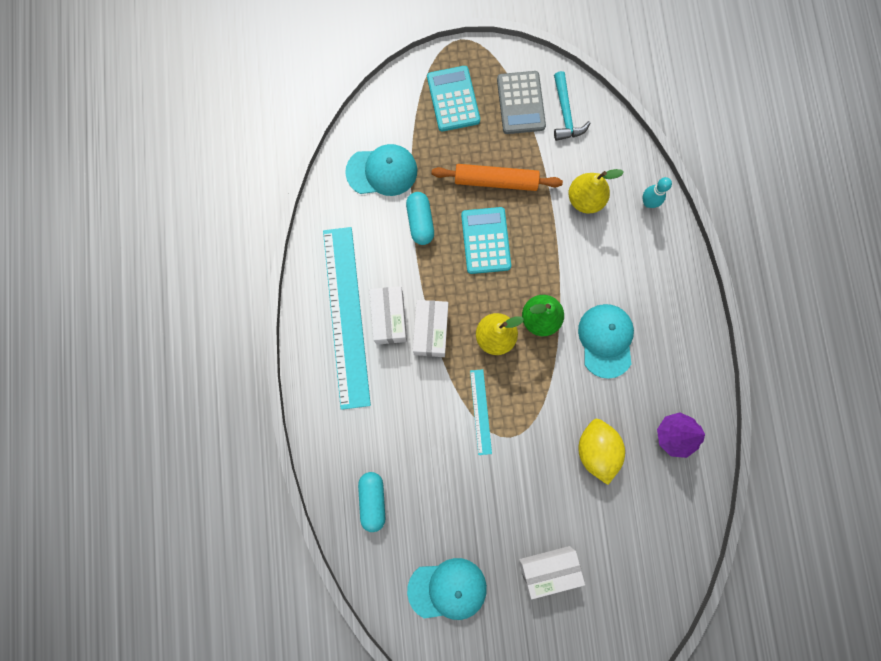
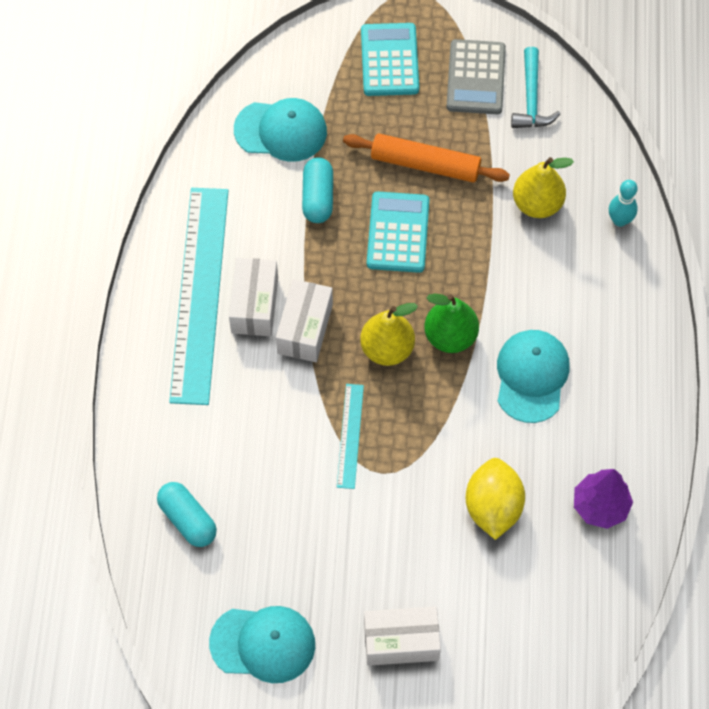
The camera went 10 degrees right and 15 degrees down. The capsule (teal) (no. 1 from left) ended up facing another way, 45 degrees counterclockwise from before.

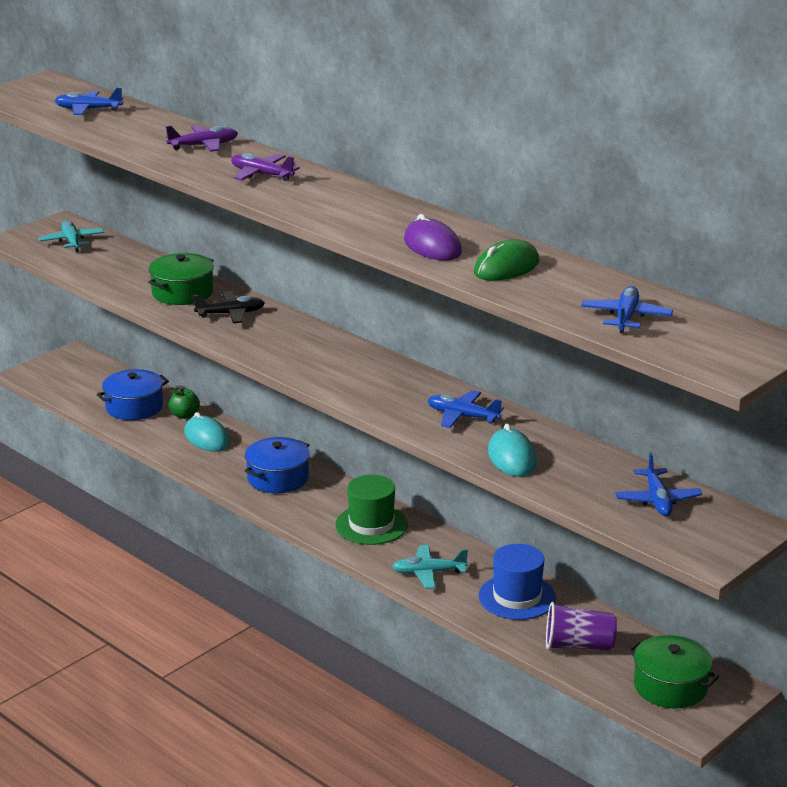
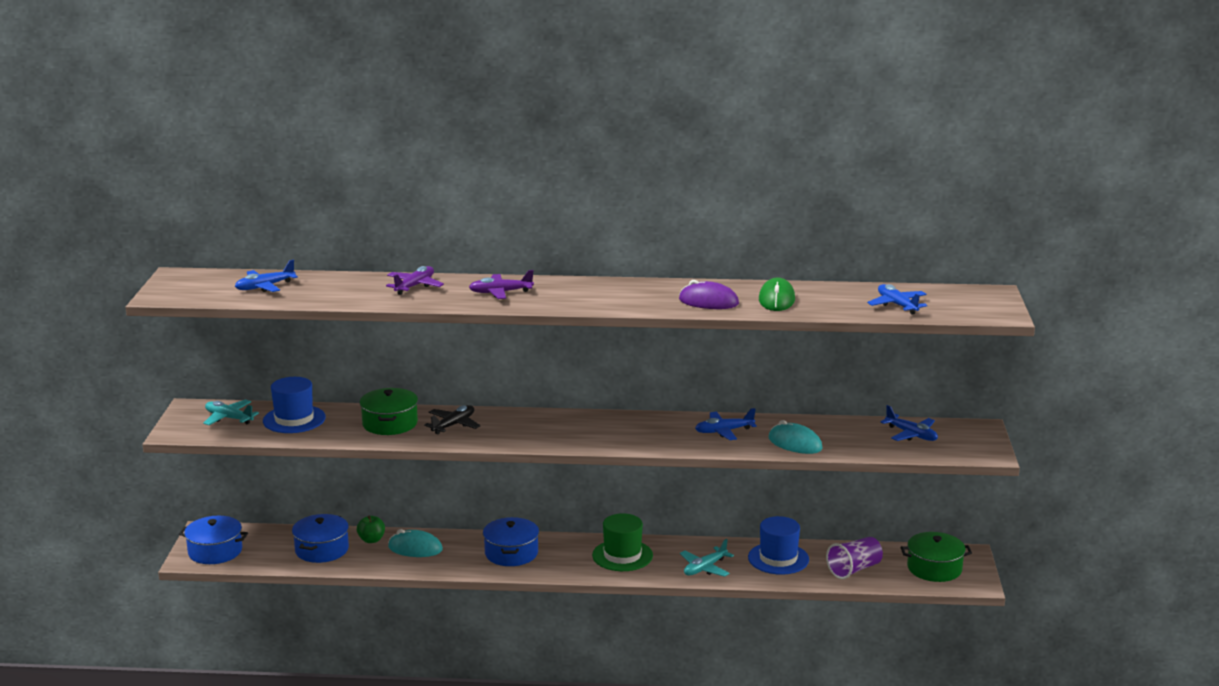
The camera went 40 degrees left and 5 degrees down. The second view gained the cooking pot (blue) (no. 1 from left). The second view gained the top hat (blue) (no. 1 from left).

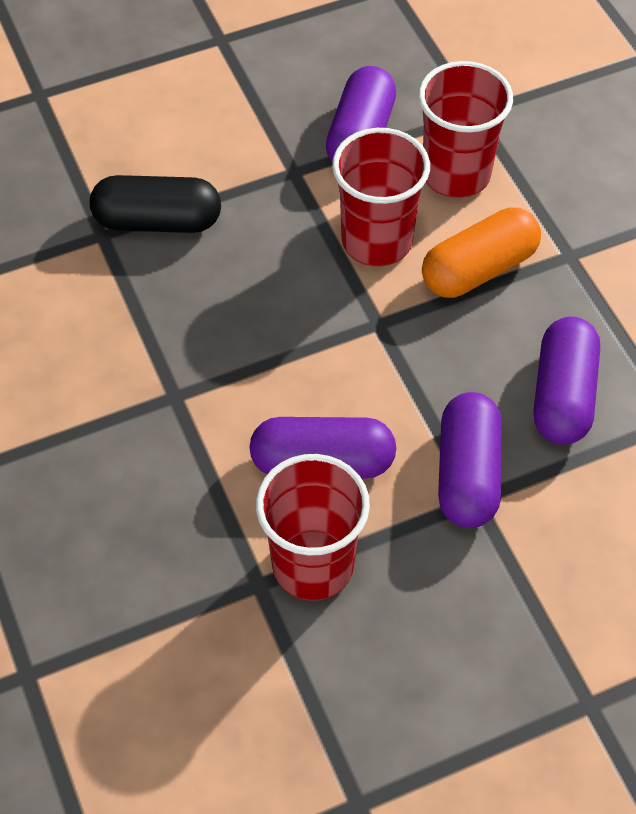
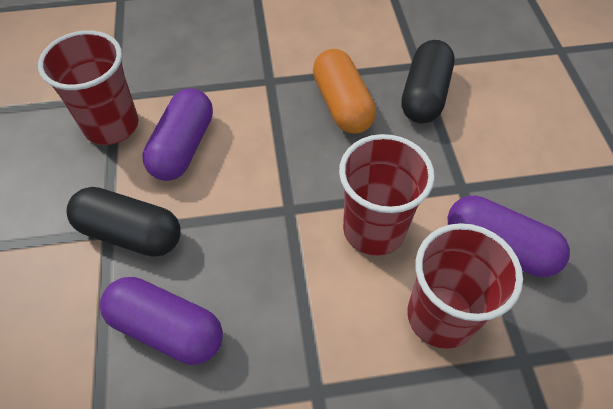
The camera went 105 degrees right and 0 degrees up. The capsule (bright orange) ended up elsewhere. What was the capsule (violet) (no. 3 from left) turned into the capsule (jet-black) (no. 1 from left).

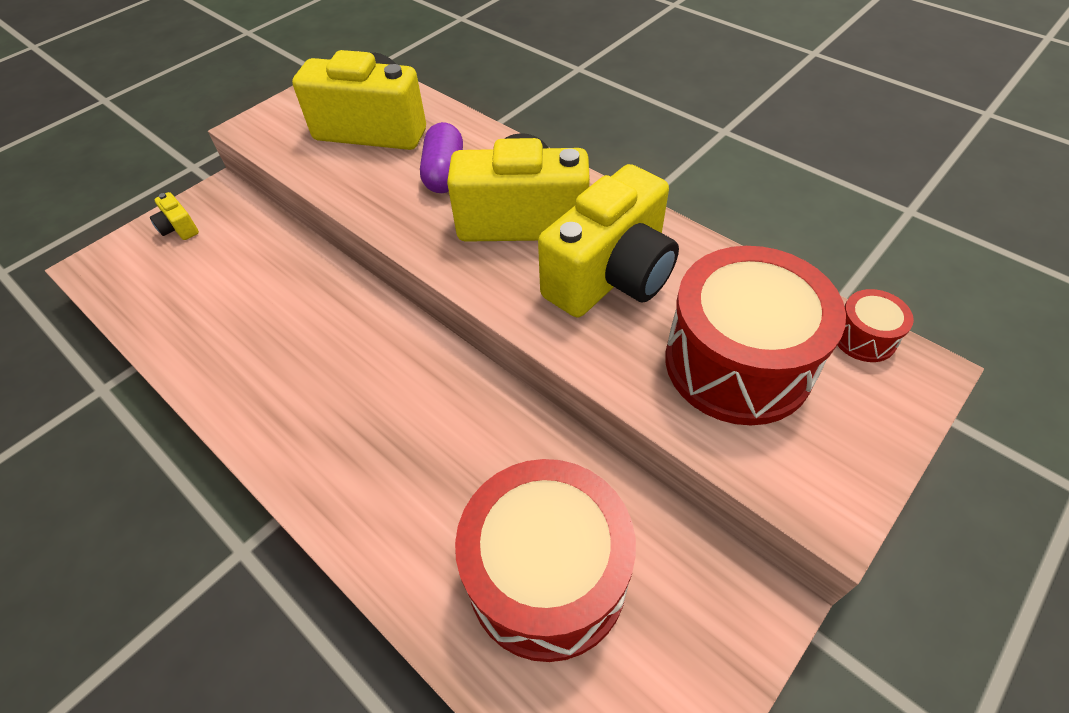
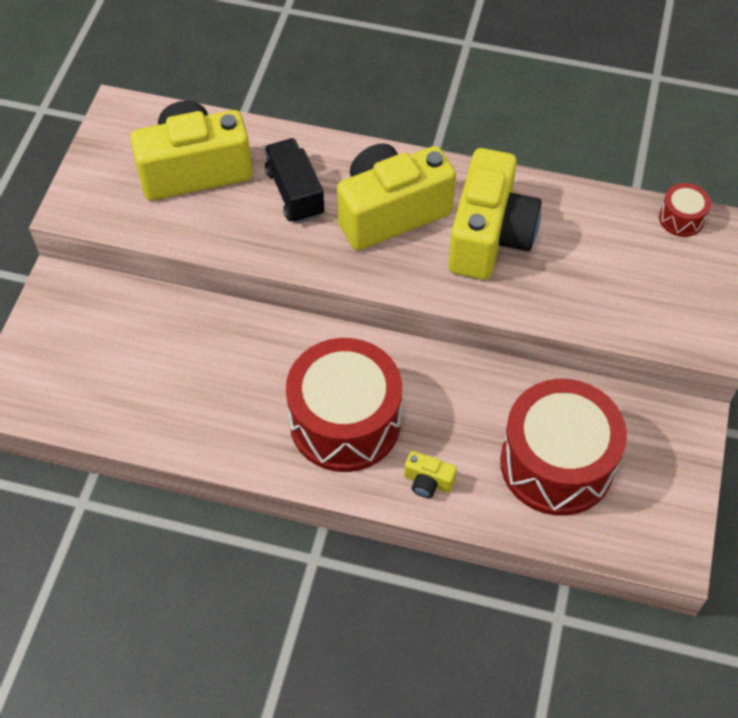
The camera went 30 degrees left and 5 degrees up. The camera (yellow) (no. 1 from left in the first image) ended up elsewhere. The drum (red) (no. 2 from left in the first image) ended up elsewhere. Where the capsule (violet) stood, the toy truck (jet-black) came to stand.

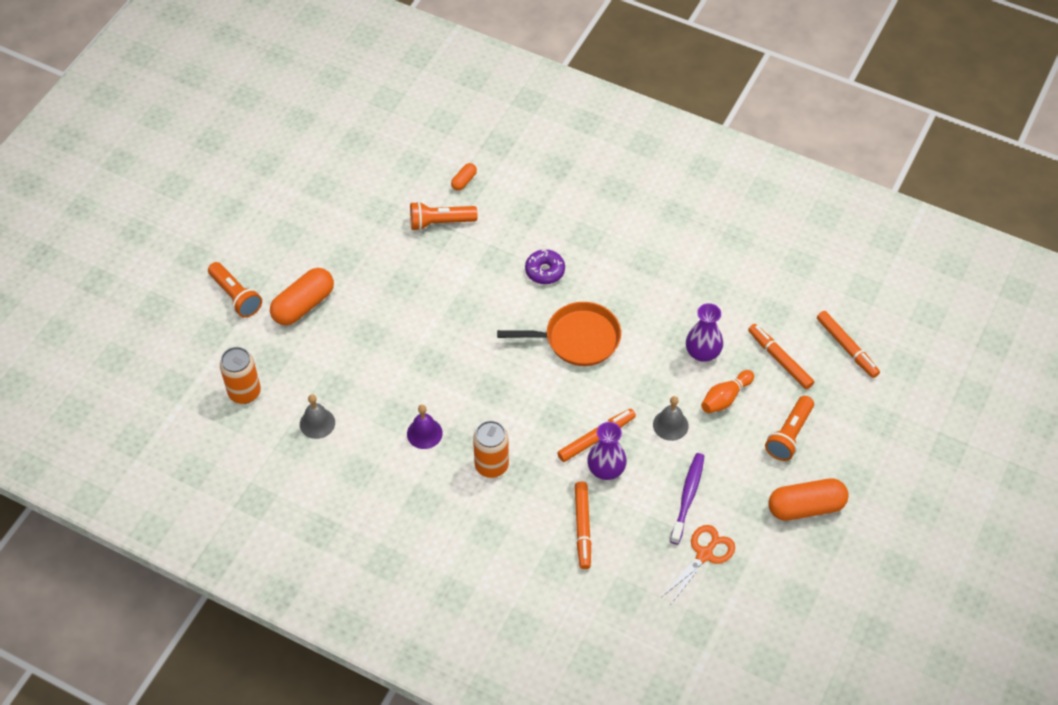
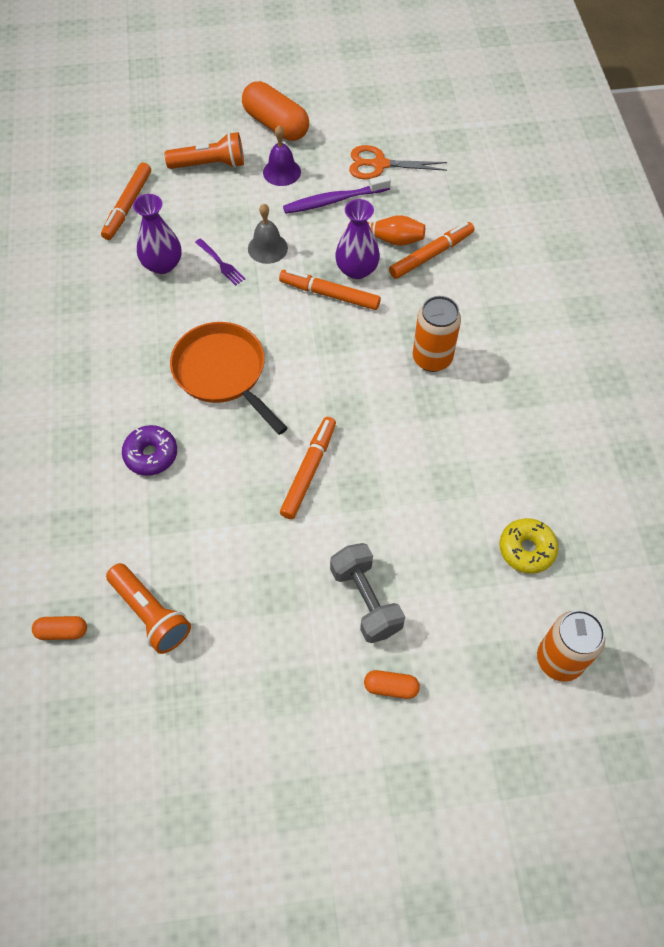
The camera went 125 degrees left and 5 degrees up. The second view lost the pocket torch (bright orange) (no. 1 from left). The second view gained the fork (violet). The second view gained the dumbbell (ash-grey). The school bell (violet) ended up elsewhere. The tenpin (bright orange) ended up elsewhere. The marker pen (bright orange) (no. 4 from left in the first image) ended up elsewhere. Where the school bell (ash-grey) (no. 1 from left) stood, the glazed donut (yellow) came to stand. The size of the capsule (bright orange) (no. 1 from left in the first image) changed by a factor of 0.48.

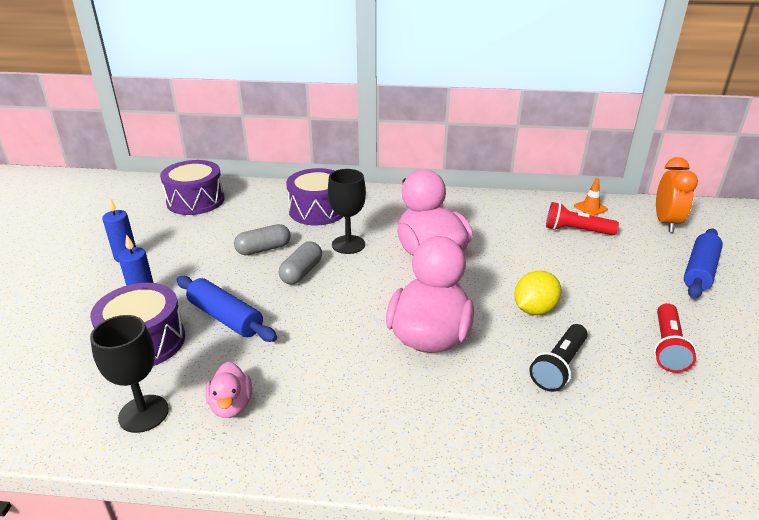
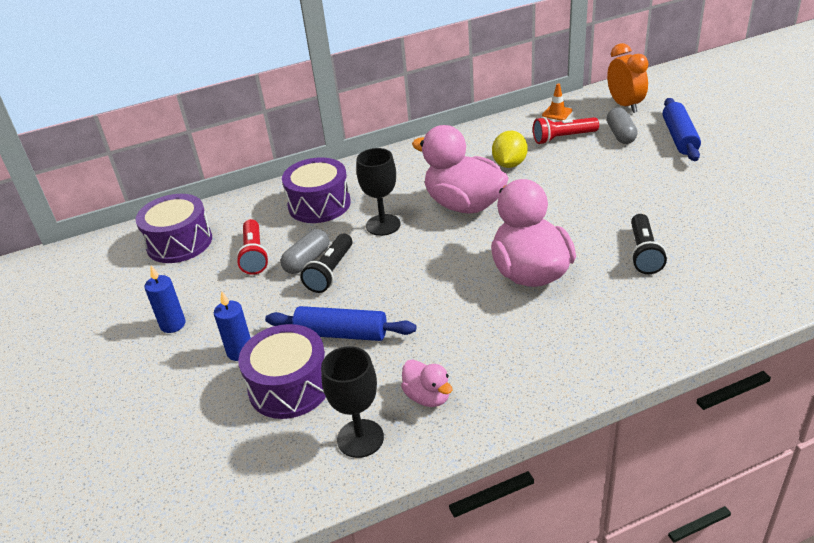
The camera went 25 degrees left and 5 degrees up. The second view gained the pocket torch (jet-black) (no. 1 from left). The capsule (ash-grey) (no. 2 from left) ended up elsewhere. The citrus fruit (yellow) ended up elsewhere. The pocket torch (red) (no. 2 from left in the first image) ended up elsewhere.

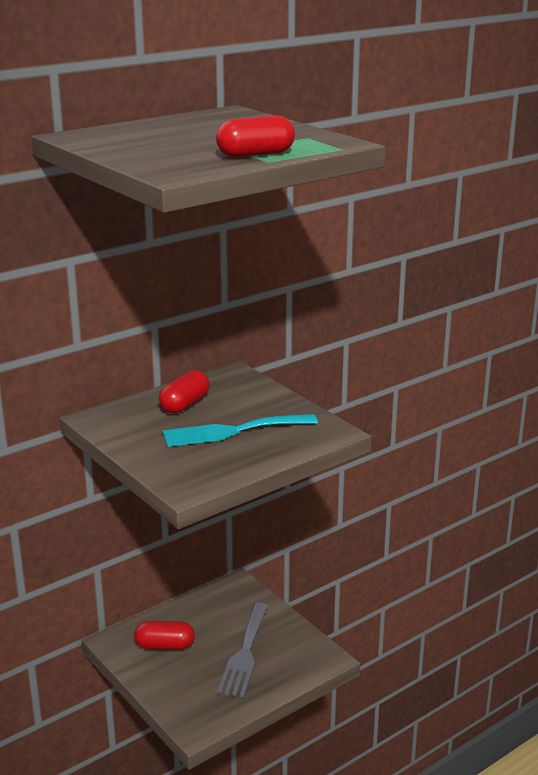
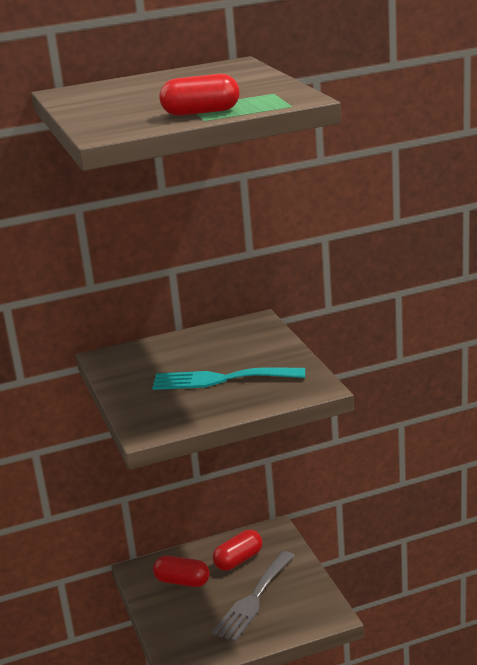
The camera went 20 degrees right and 0 degrees up. The capsule (red) (no. 2 from left in the first image) ended up elsewhere.

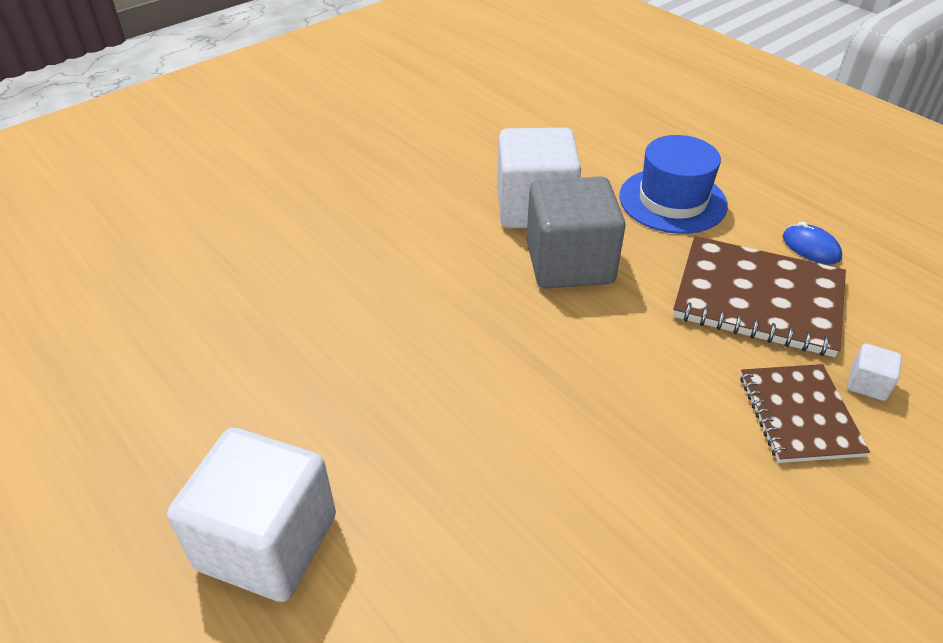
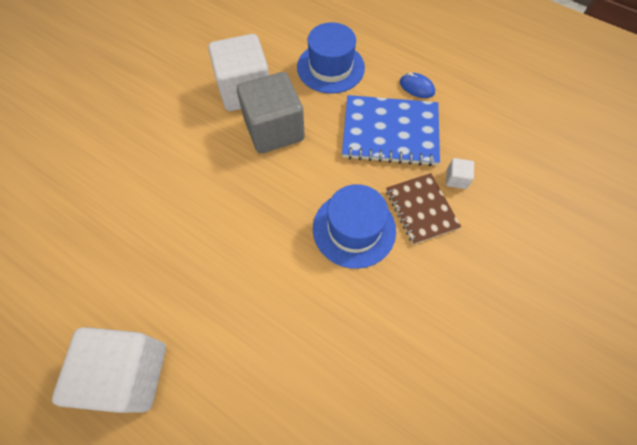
The camera went 15 degrees left and 20 degrees up. The second view gained the top hat (blue) (no. 2 from left). What was the notebook (brown) (no. 1 from left) turned into the notebook (blue).

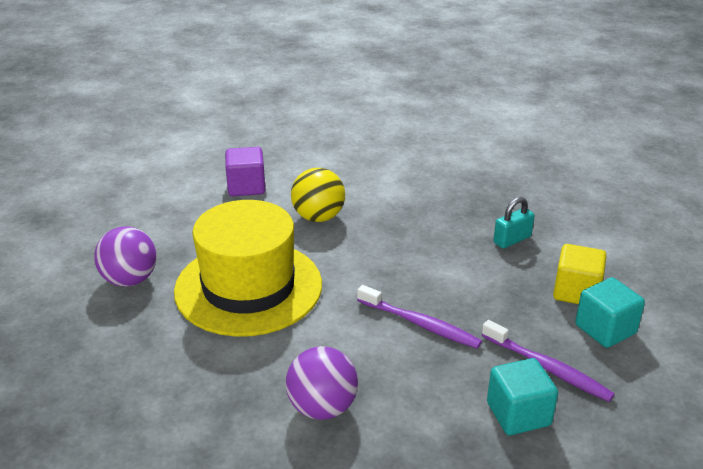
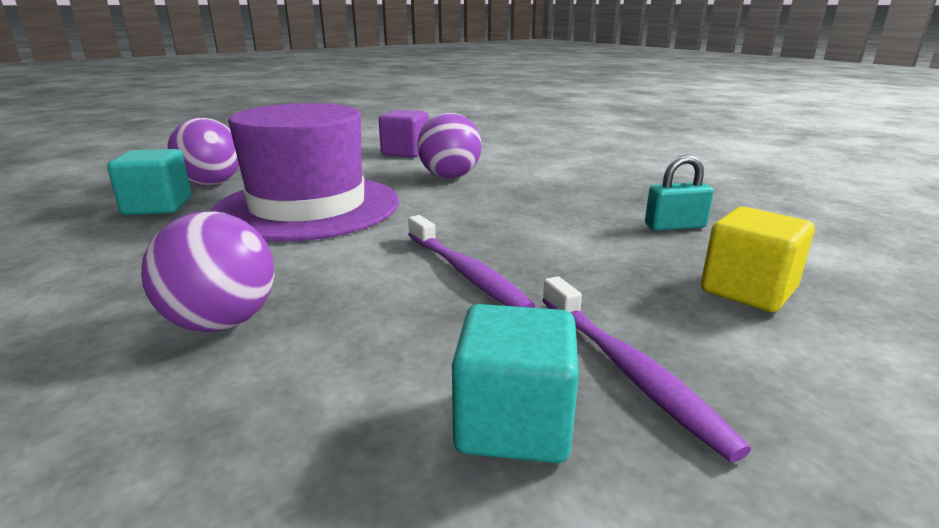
The camera went 25 degrees right and 10 degrees down. The solid cube (teal) (no. 2 from left in the first image) ended up elsewhere. What was the top hat (yellow) turned into the top hat (violet). What was the ball (yellow) turned into the ball (violet) (no. 3 from left).

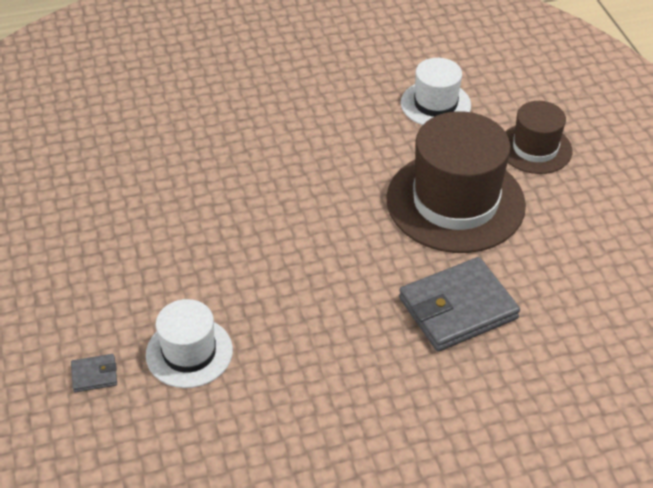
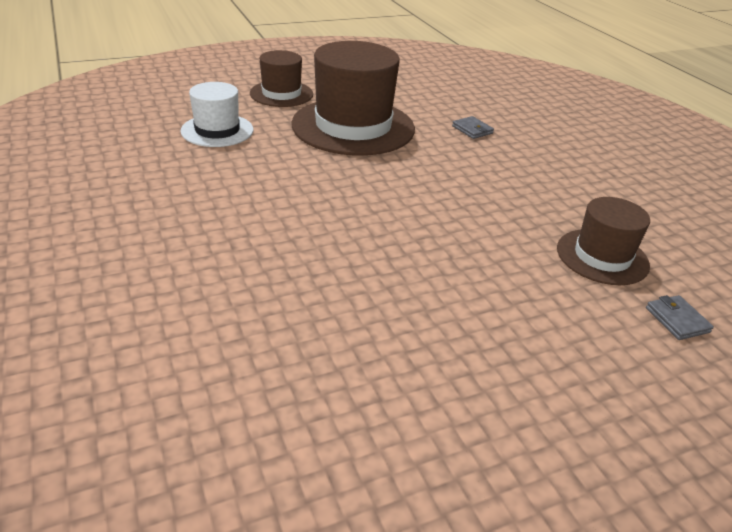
The camera went 100 degrees left and 10 degrees down. What was the top hat (white) (no. 1 from left) turned into the top hat (brown) (no. 3 from left). The size of the billfold (ash-grey) (no. 2 from left in the first image) changed by a factor of 0.43.

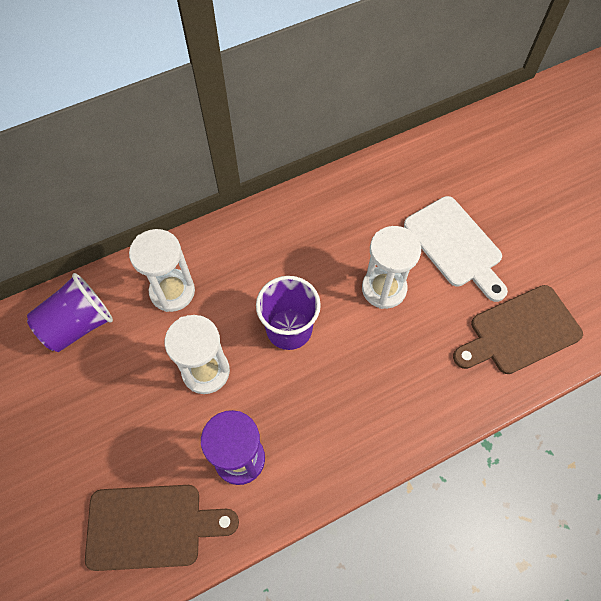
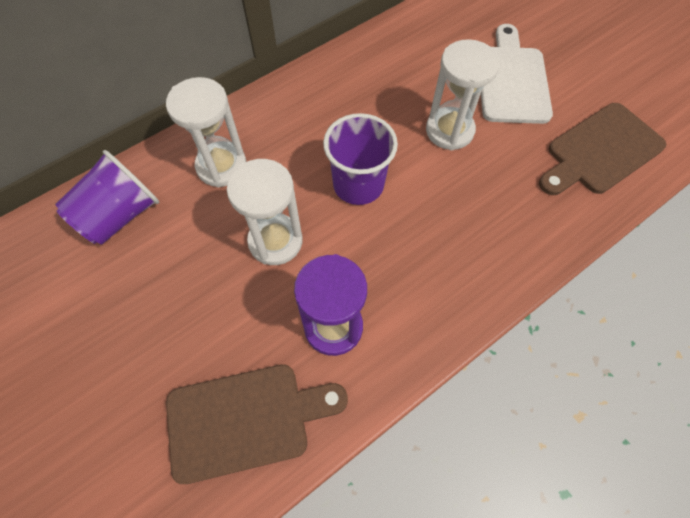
The camera went 10 degrees left and 0 degrees up. The chopping board (white) ended up facing another way, 135 degrees counterclockwise from before.

